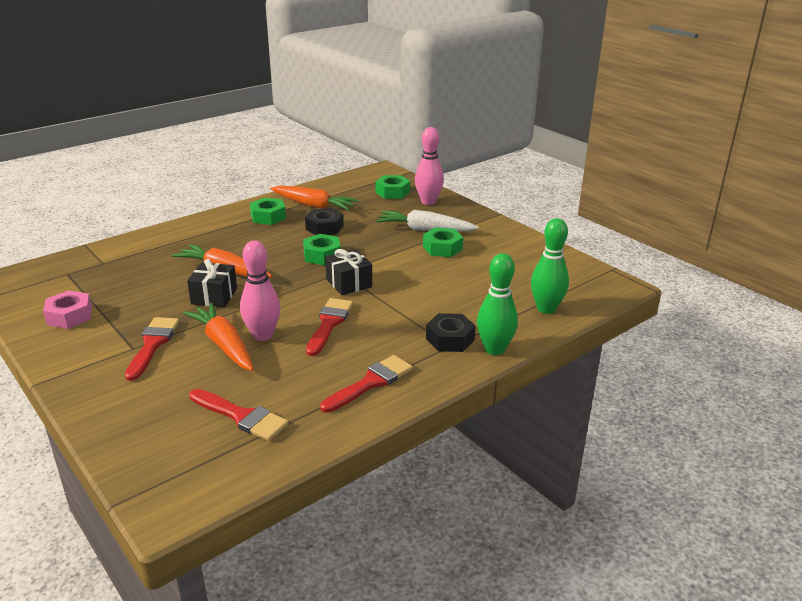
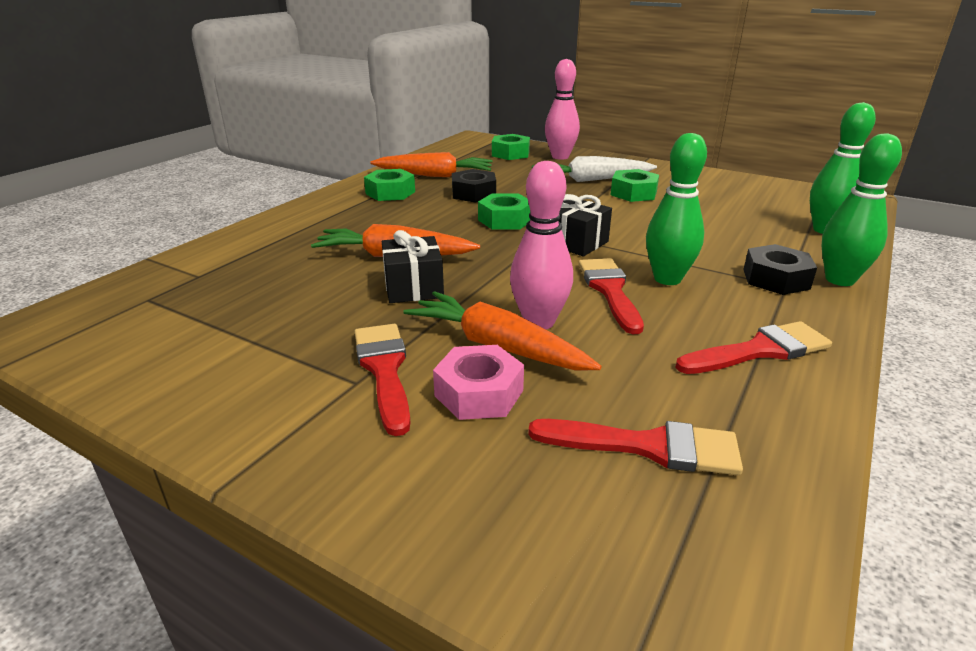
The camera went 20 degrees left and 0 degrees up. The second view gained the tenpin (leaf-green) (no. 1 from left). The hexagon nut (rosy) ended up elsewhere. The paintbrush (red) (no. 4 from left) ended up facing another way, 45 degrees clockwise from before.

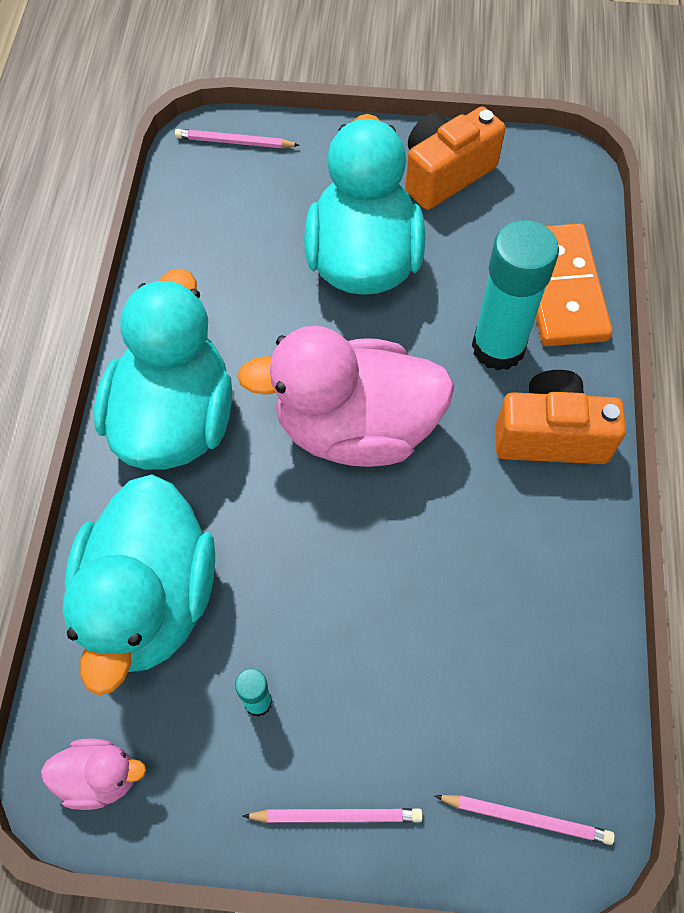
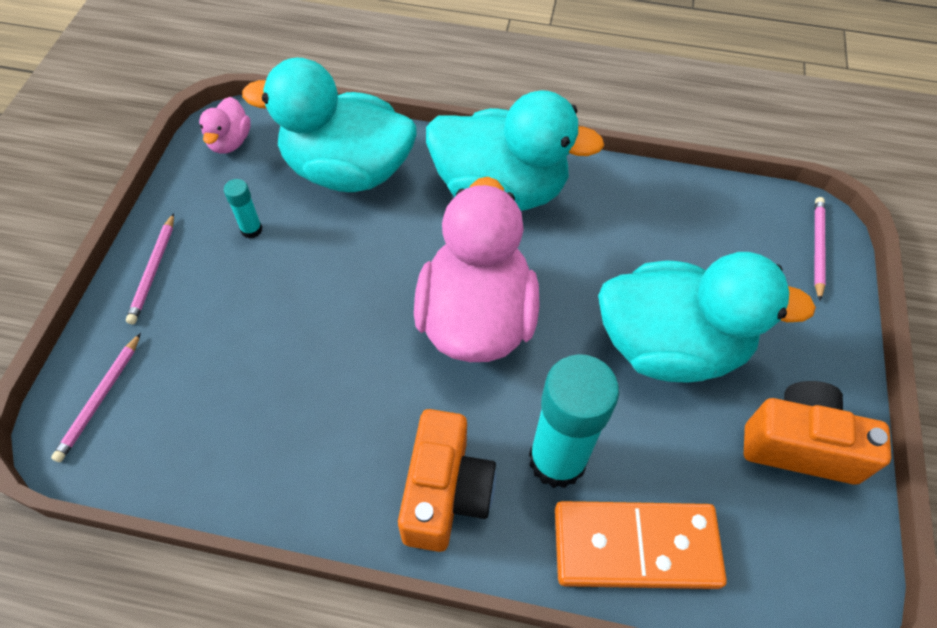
The camera went 95 degrees right and 5 degrees down. The camera (bright orange) (no. 1 from left in the first image) ended up facing another way, 45 degrees counterclockwise from before.

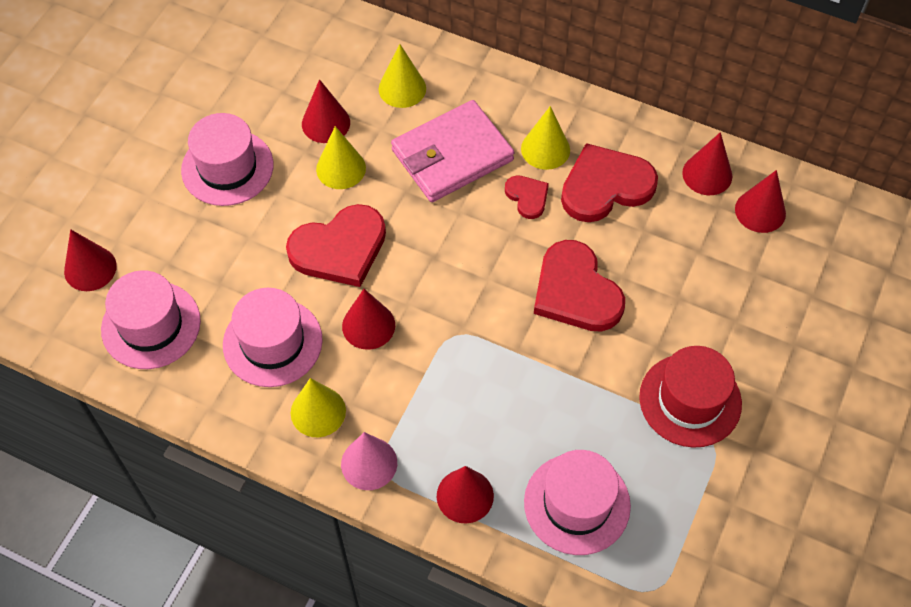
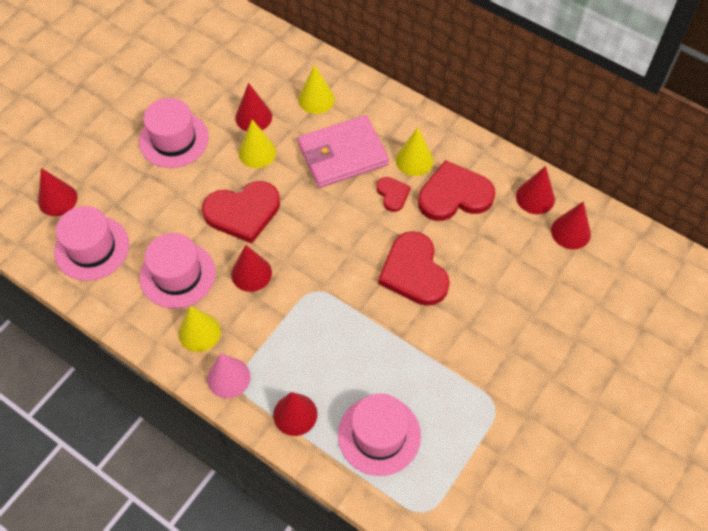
The camera went 10 degrees right and 0 degrees up. The second view lost the top hat (red).

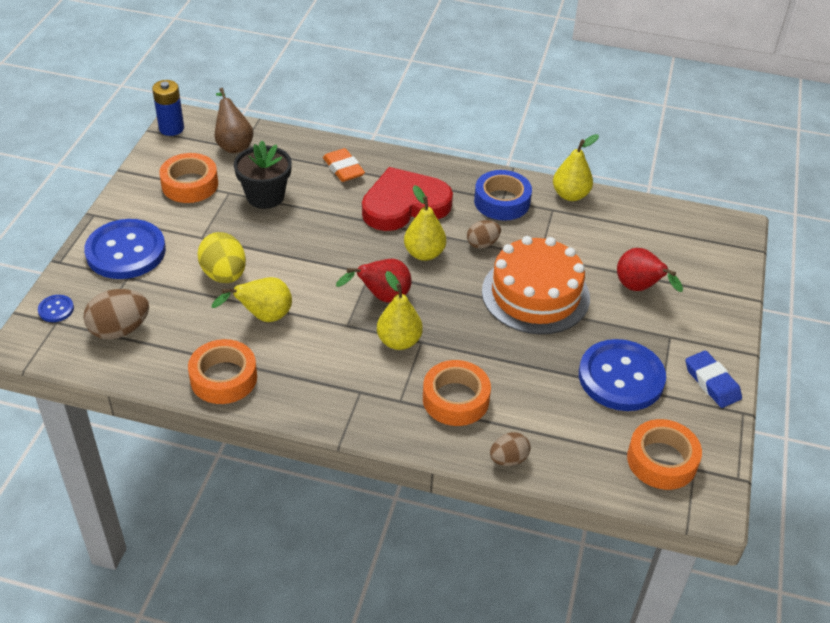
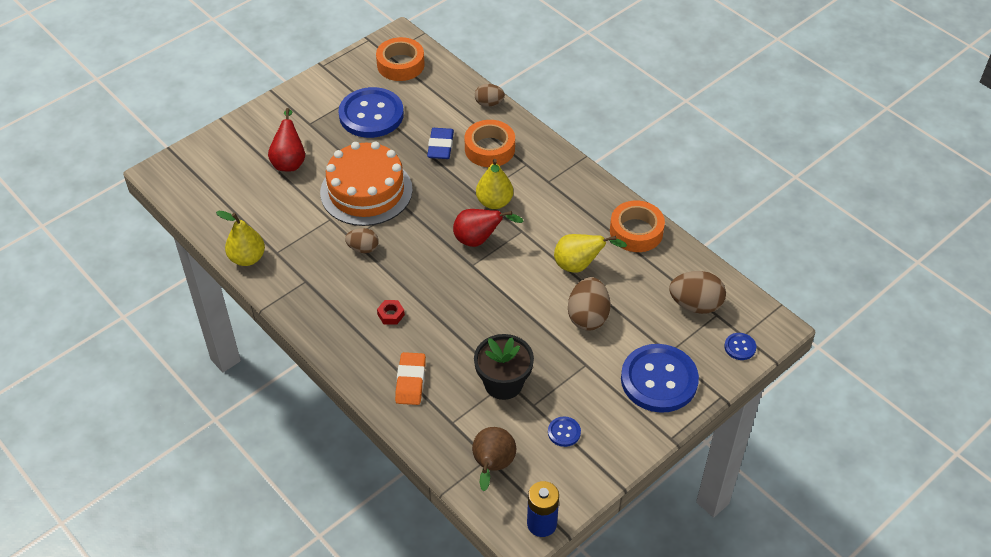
The camera went 145 degrees left and 5 degrees up. The second view lost the pear fruit (yellow) (no. 3 from left). The second view lost the roll of tape (blue). The gum eraser (blue) ended up elsewhere. Where the roll of tape (bright orange) (no. 1 from left) stood, the shirt button (blue) (no. 2 from left) came to stand. Where the love heart (red) stood, the hexagon nut (red) came to stand. What was the egg shape (yellow) turned into the egg shape (brown) (no. 3 from left).

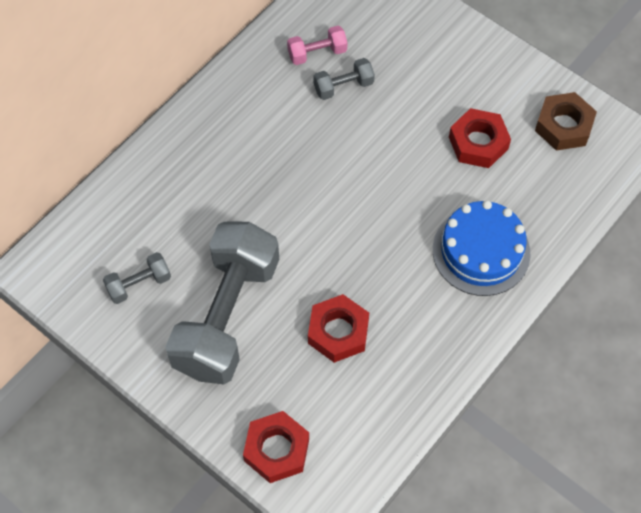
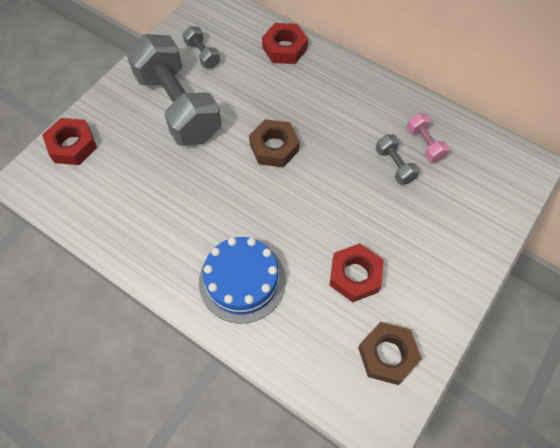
The camera went 85 degrees right and 0 degrees up. The second view gained the hexagon nut (brown) (no. 1 from left). The hexagon nut (red) (no. 2 from left) ended up elsewhere. The dumbbell (ash-grey) (no. 2 from left in the first image) ended up facing another way, 45 degrees clockwise from before.

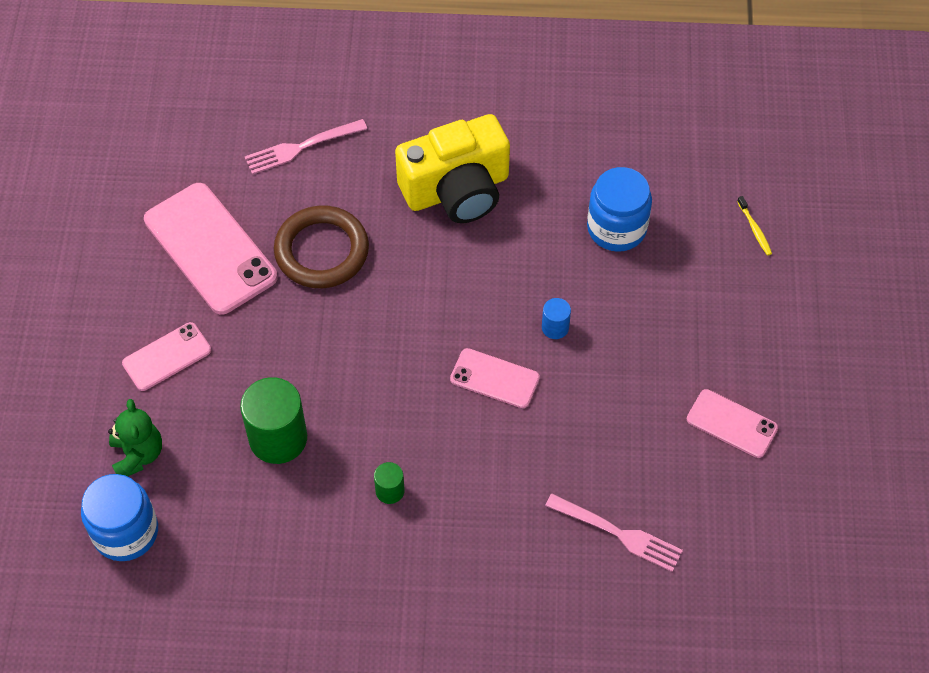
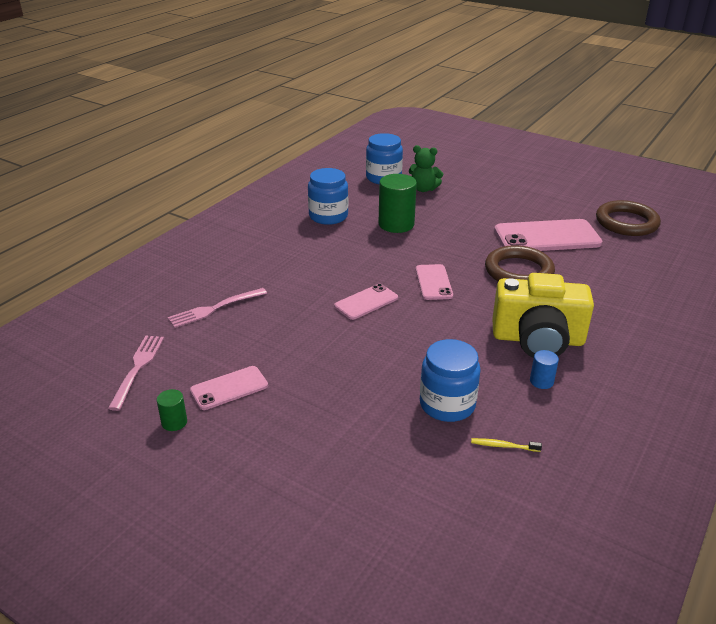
The camera went 120 degrees right and 25 degrees down. The second view gained the jam jar (blue) (no. 1 from left). The second view gained the torus (brown) (no. 2 from left). The smartphone (rosy) (no. 1 from left in the first image) ended up elsewhere. The fork (rosy) (no. 1 from left) ended up elsewhere. The cylinder (leaf-green) (no. 2 from left in the first image) ended up elsewhere. The cylinder (blue) ended up elsewhere. The tooth brush (yellow) ended up elsewhere. The camera (yellow) ended up facing another way, 90 degrees counterclockwise from before.

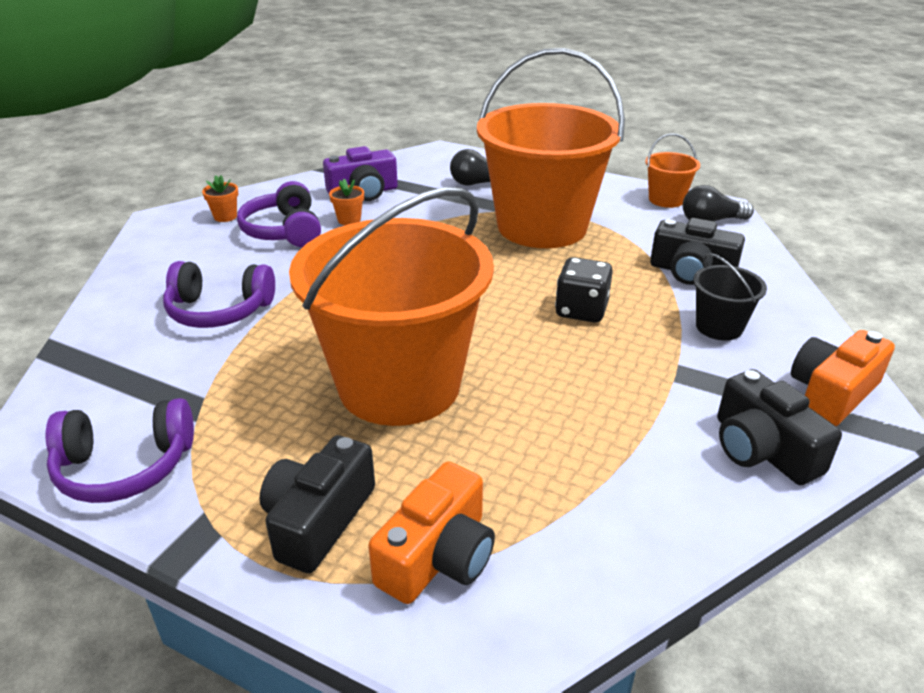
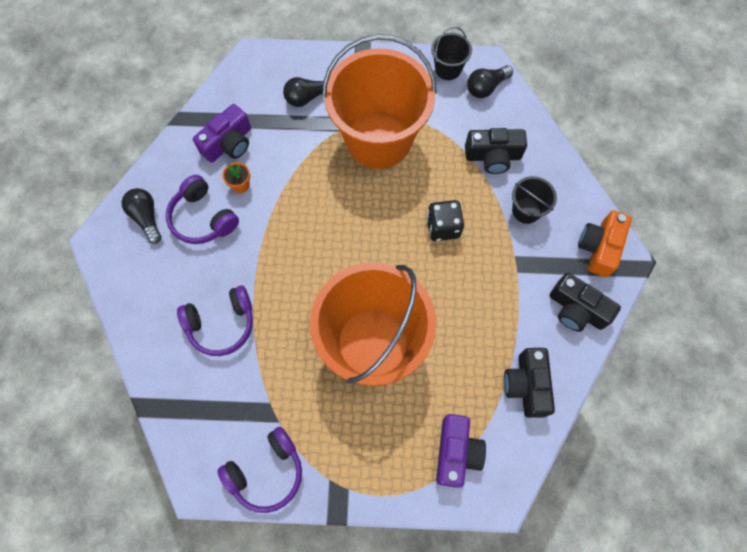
The camera went 25 degrees left and 35 degrees up. The camera (jet-black) (no. 1 from left in the first image) ended up elsewhere. Where the plant pot (bright orange) (no. 1 from left) stood, the bulb (jet-black) (no. 1 from left) came to stand. What was the camera (bright orange) (no. 1 from left) turned into the camera (violet) (no. 2 from left). What was the bucket (bright orange) (no. 3 from left) turned into the bucket (jet-black) (no. 1 from left).

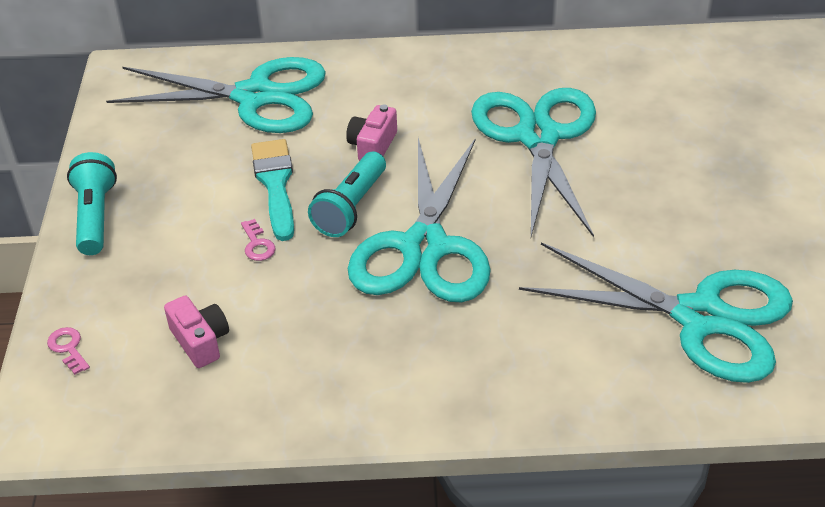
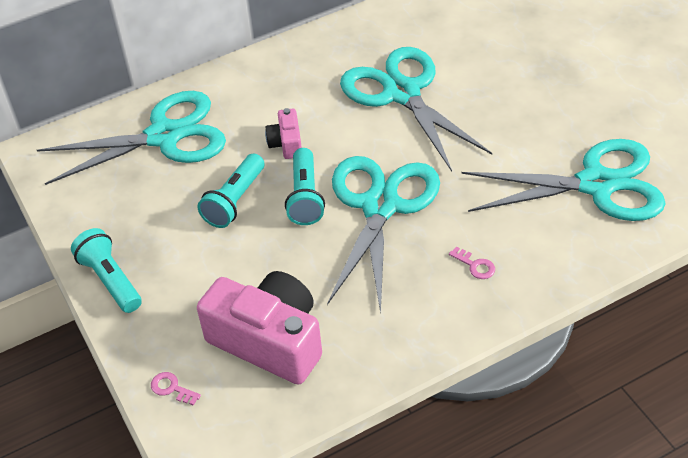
The camera went 25 degrees left and 5 degrees up. The door key (rosy) (no. 2 from left) ended up elsewhere. Where the paintbrush (teal) stood, the pocket torch (teal) (no. 2 from left) came to stand. The scissors (teal) (no. 2 from left) ended up facing another way, 150 degrees counterclockwise from before. The size of the camera (rosy) (no. 1 from left) changed by a factor of 2.12.

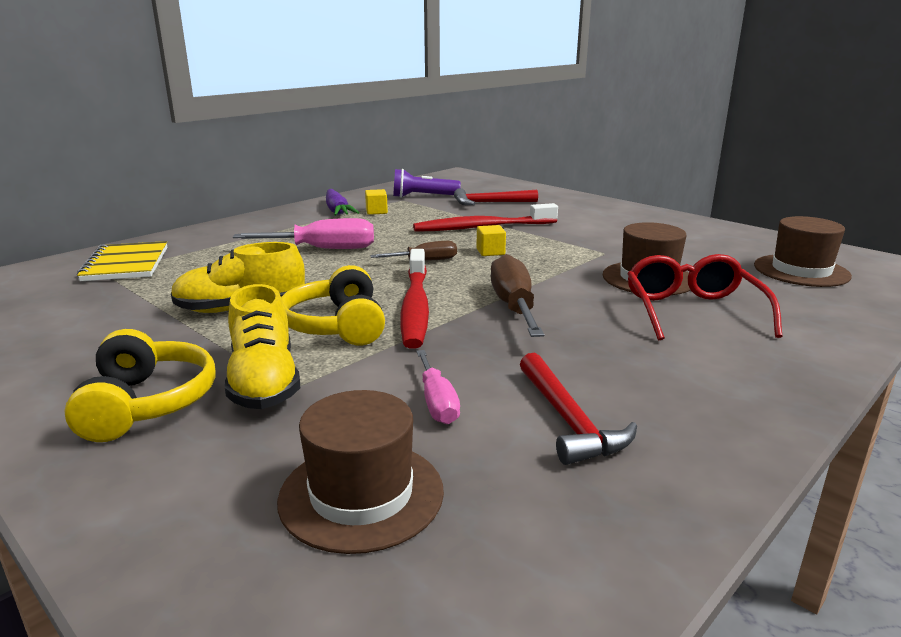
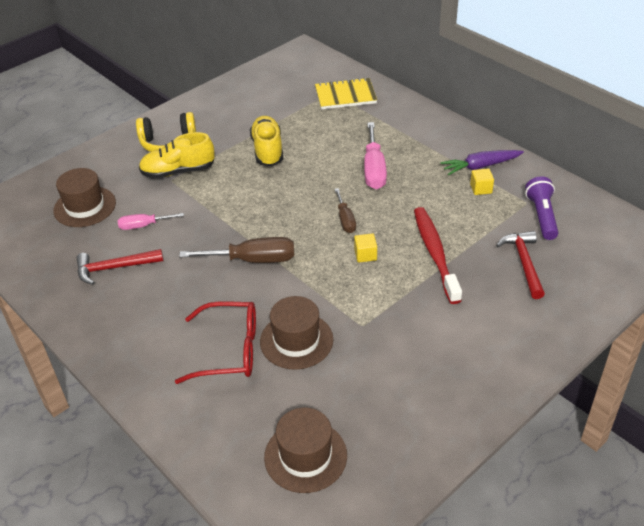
The camera went 95 degrees right and 20 degrees up. The second view lost the headset (yellow) (no. 2 from left). The second view lost the tooth brush (red) (no. 1 from left).

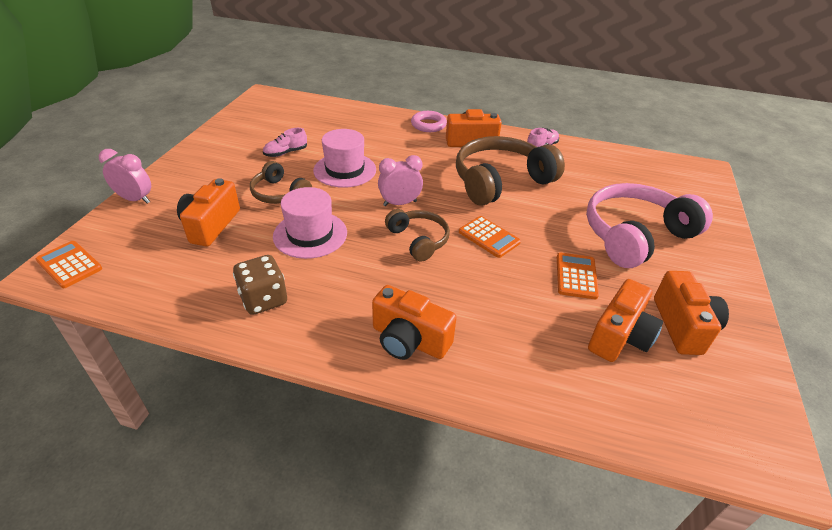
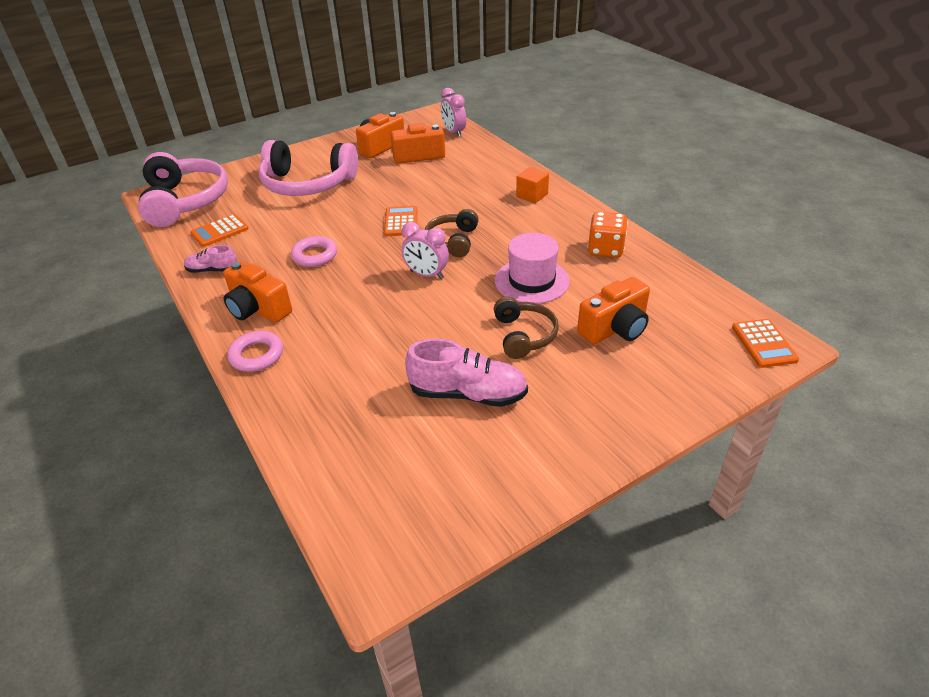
The camera went 135 degrees left and 0 degrees up. The second view lost the top hat (rosy) (no. 2 from left). The second view gained the headset (rosy) (no. 1 from left). The bedside clock (rosy) (no. 1 from left in the first image) ended up elsewhere. The adding machine (bright orange) (no. 3 from left in the first image) ended up elsewhere. Where the camera (bright orange) (no. 2 from left) stood, the solid cube (bright orange) came to stand. Where the headset (brown) (no. 3 from left) stood, the torus (rosy) (no. 2 from left) came to stand. What was the dice (brown) turned into the dice (bright orange). The size of the shoe (rosy) (no. 1 from left in the first image) changed by a factor of 1.76.

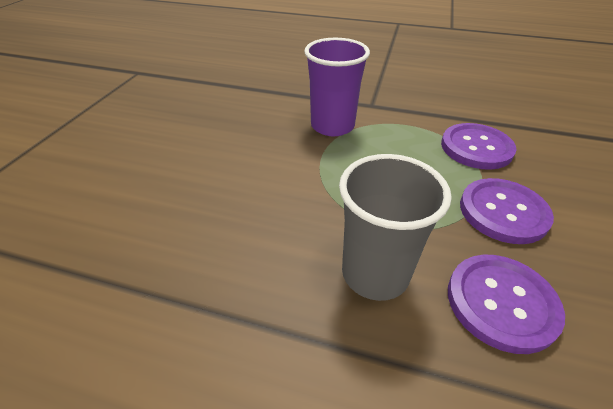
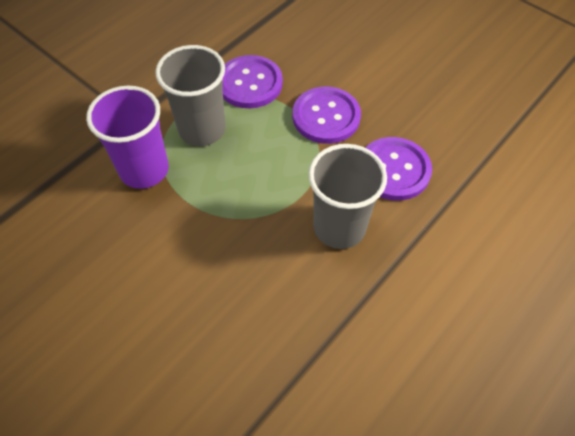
The camera went 65 degrees left and 15 degrees up. The second view gained the tumbler (ash-grey) (no. 1 from left).

